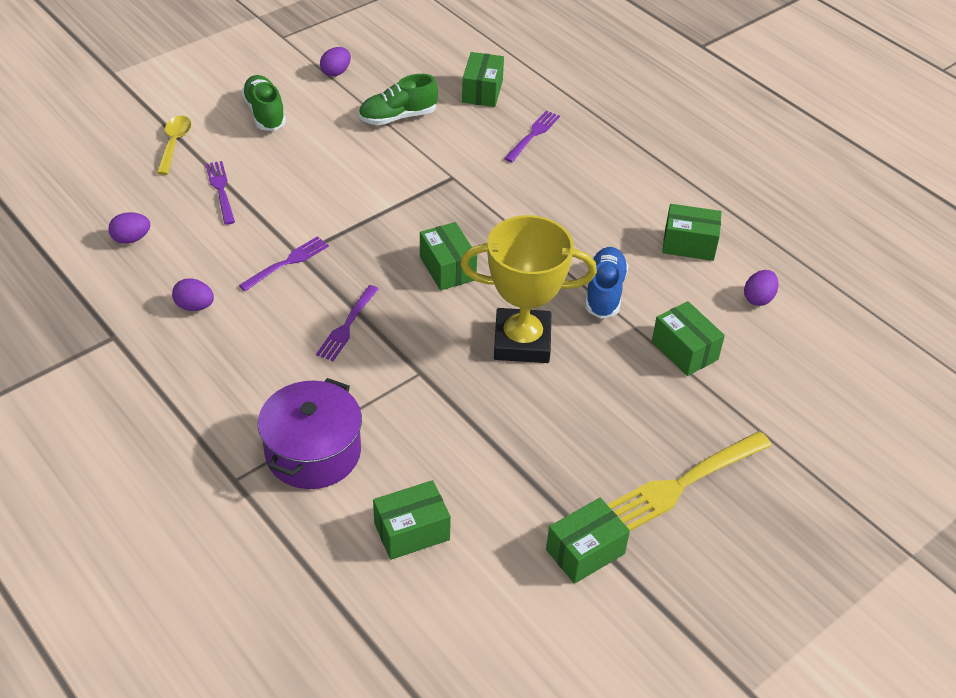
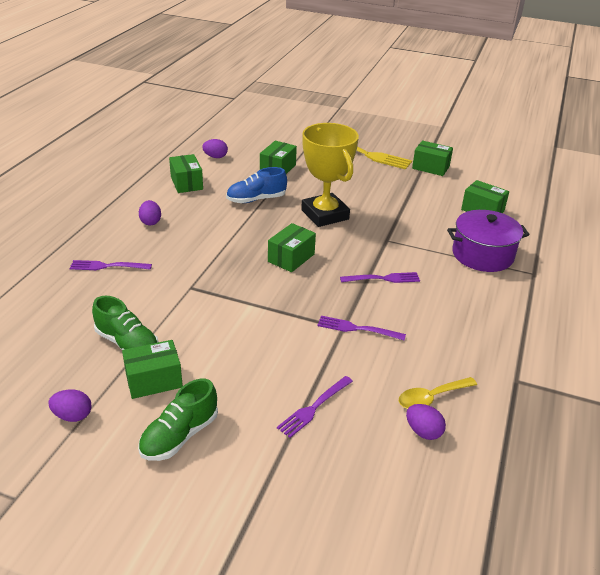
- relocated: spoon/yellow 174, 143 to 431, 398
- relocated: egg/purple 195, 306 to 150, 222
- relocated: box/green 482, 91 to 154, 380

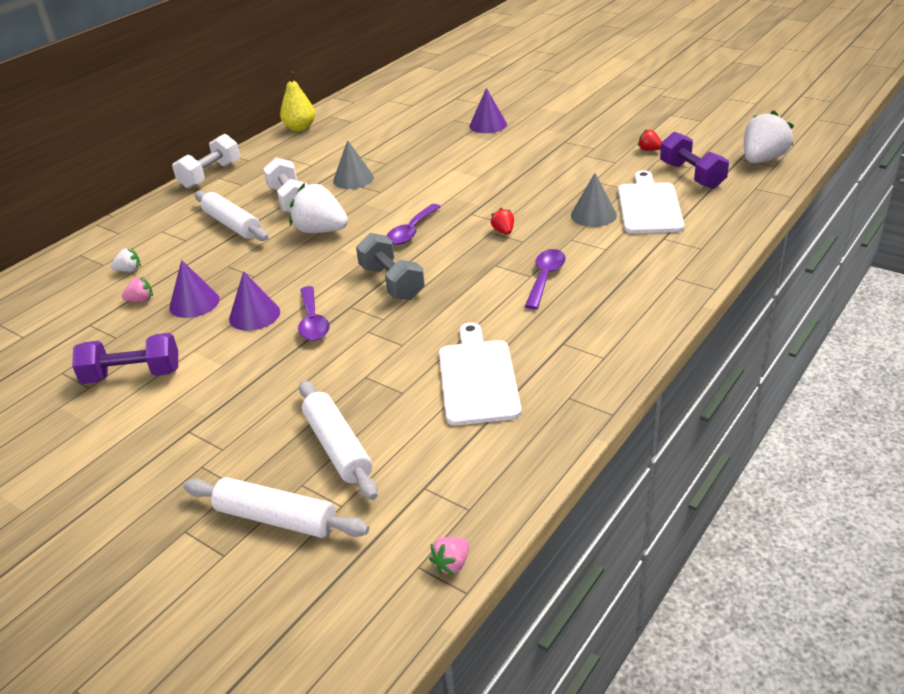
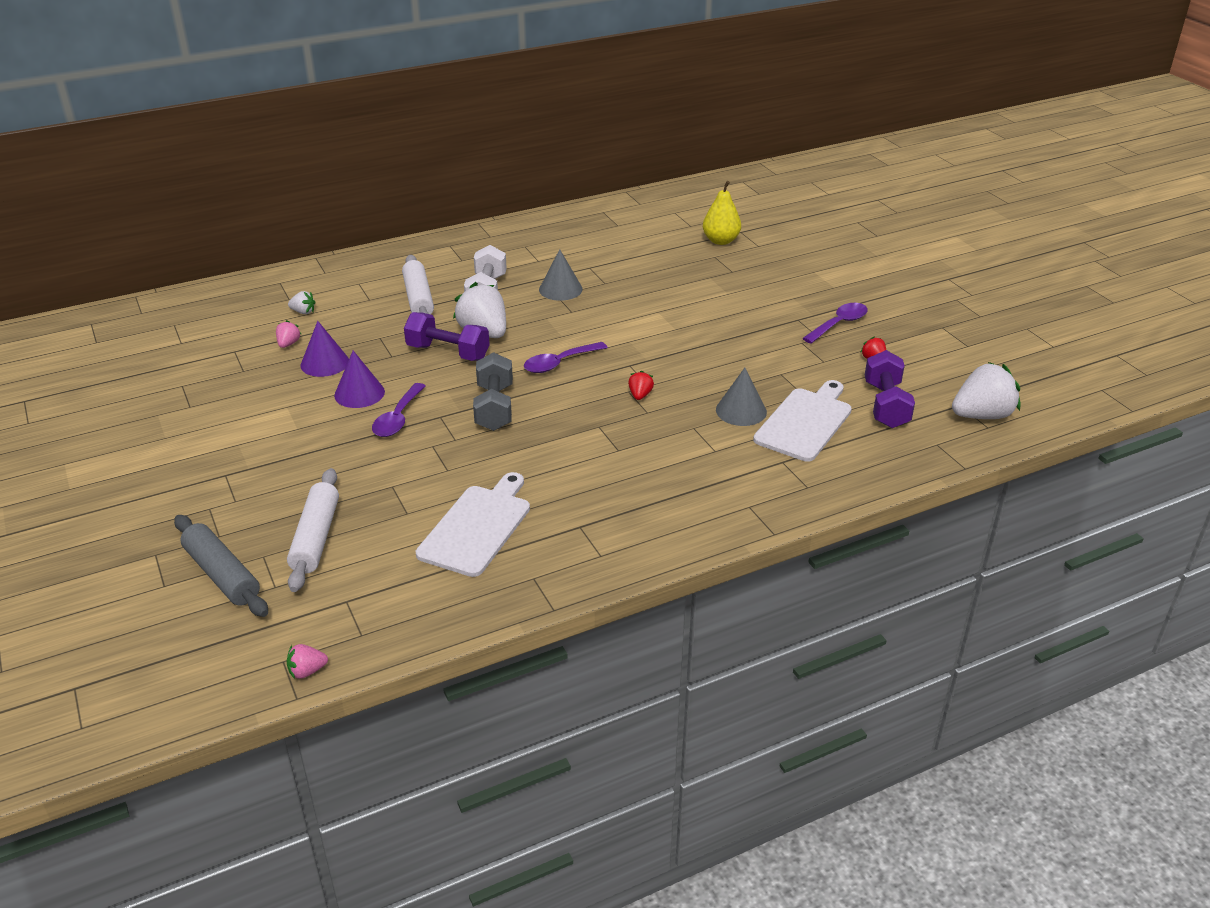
- relocated: dumbbell/purple 132, 375 to 448, 352
- spun: strawberry/pink 141, 300 = 288, 344 90 degrees counterclockwise
- missing: dumbbell/white 210, 175
- colour: rolling pin/white 276, 518 to rolling pin/grey 222, 575
- relocated: pear/yellow 300, 128 to 720, 241
- missing: cone/purple 488, 125
- relocated: spoon/purple 545, 278 to 839, 324

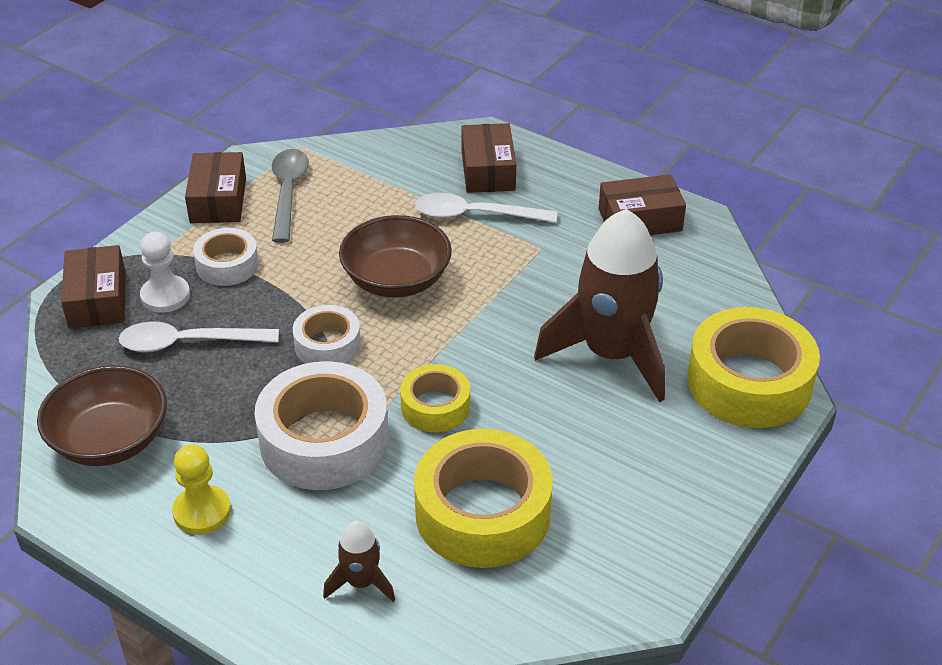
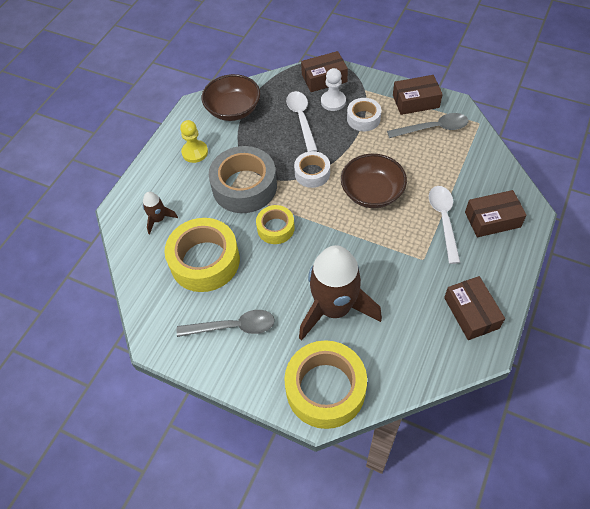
- colour: tape/white 324, 440 to tape/grey 244, 186
- appeared: spoon/grey 233, 327

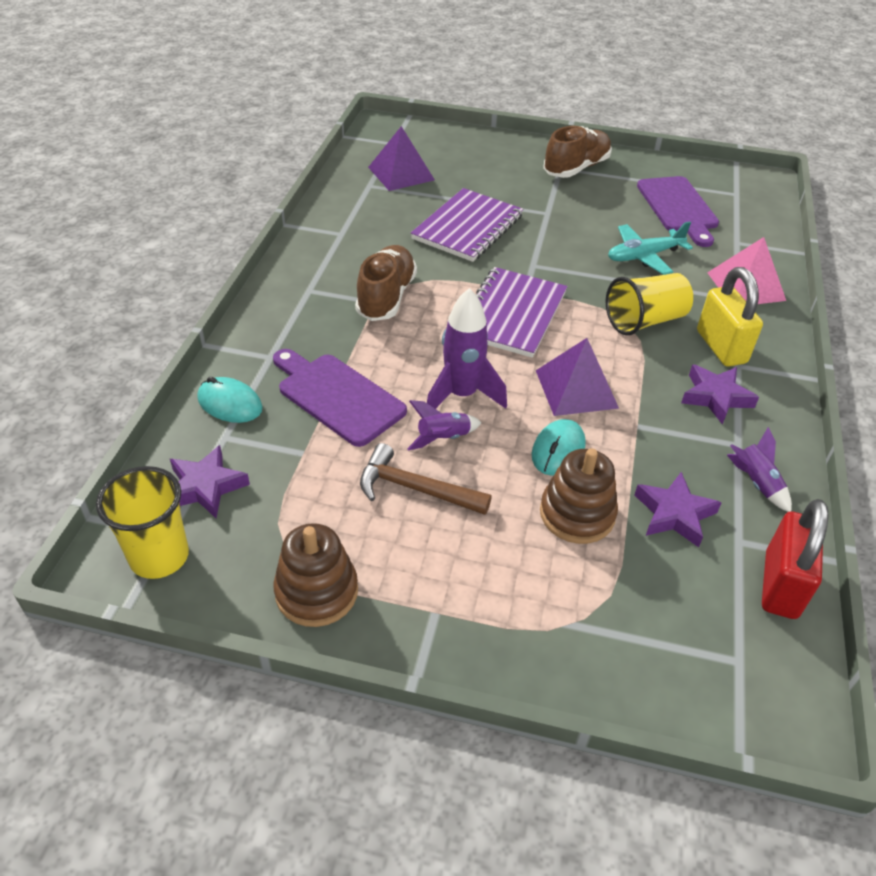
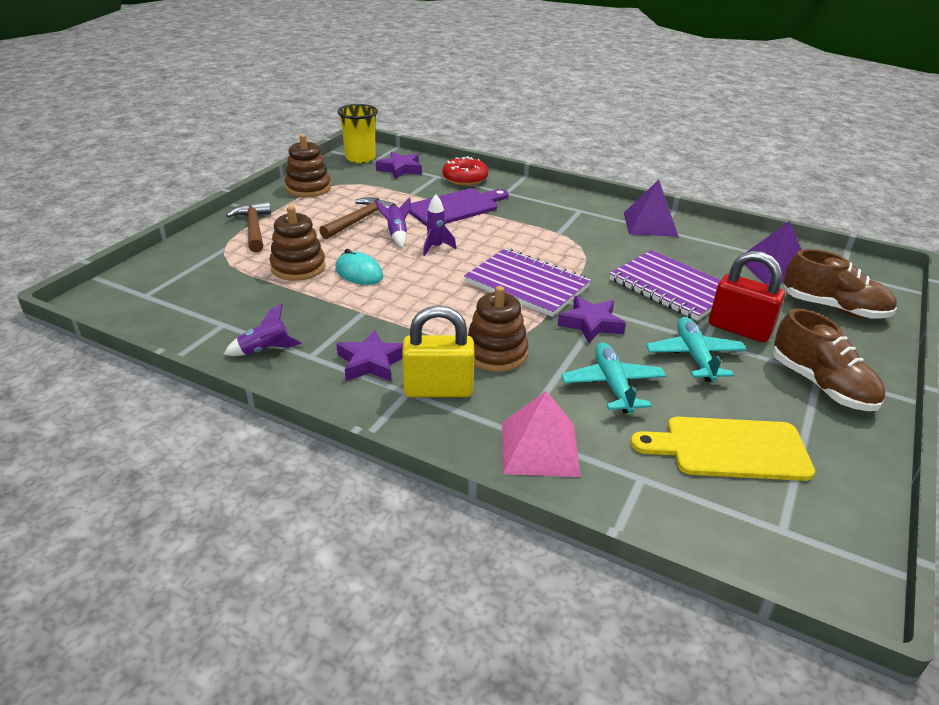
- exchanged: mouse/turquoise 230, 403 to donut/red 465, 178
- relocated: shoe/brown 386, 297 to 833, 308
- size: rocket/purple 461, 395 = 435, 247 x0.57
- relocated: pyramid/purple 576, 389 to 650, 224
- exchanged: cup/yellow 645, 321 to stacking toy/brown 496, 353
- relocated: star/purple 674, 514 to 591, 324
- colour: cutting board/purple 678, 208 to cutting board/yellow 729, 449
- relocated: padlock/red 780, 585 to 739, 329
- appeared: hammer/brown 253, 228
- appeared: plane/turquoise 694, 356

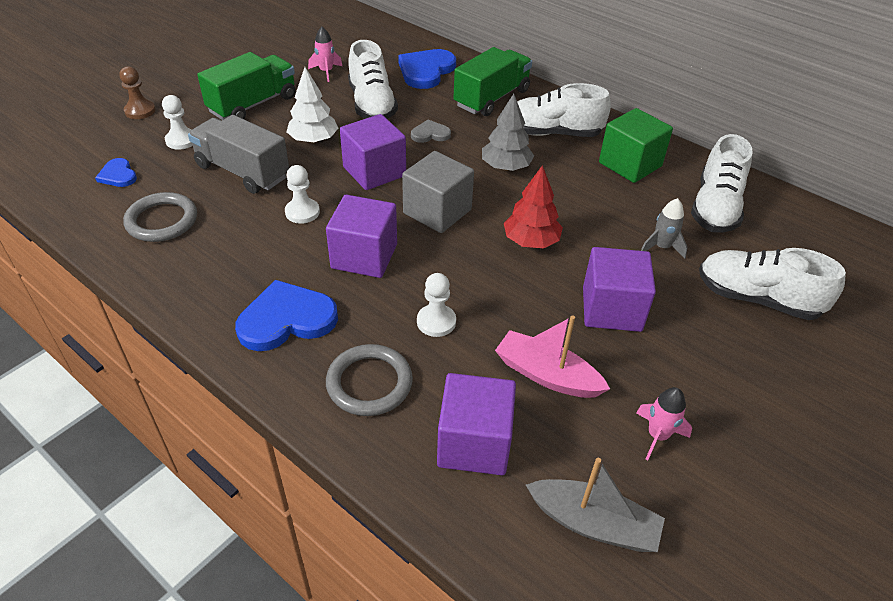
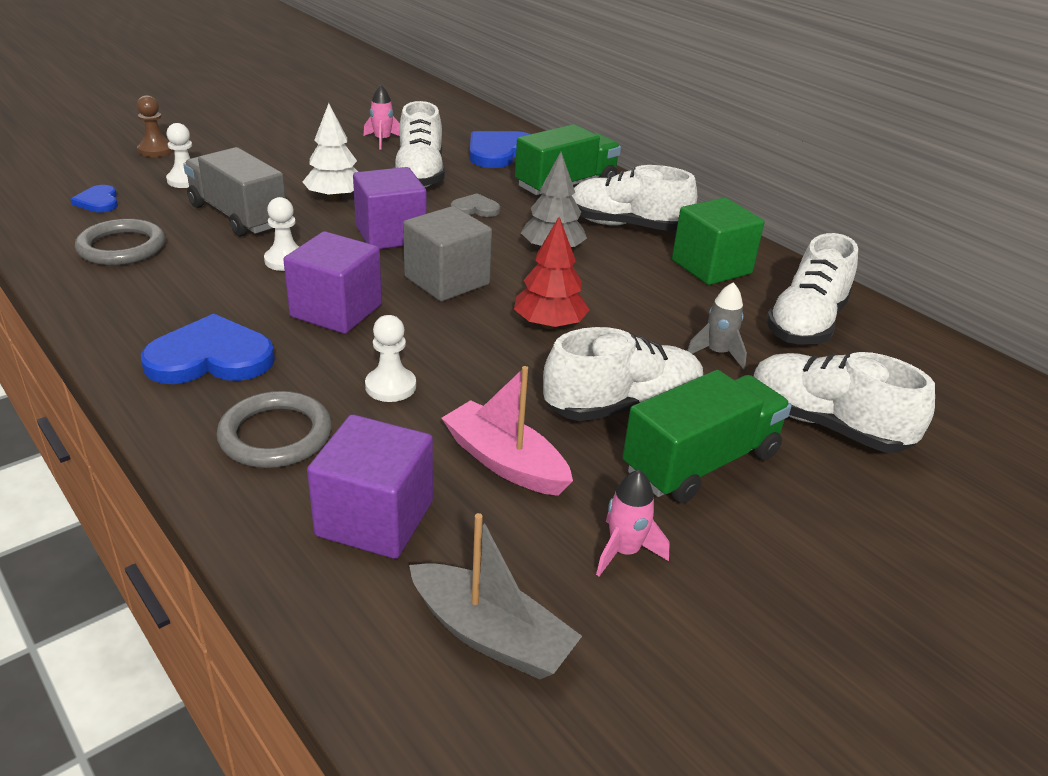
- relocated: truck/green 253, 104 to 700, 462
- exchanged: cube/purple 611, 309 to shoe/white 622, 406

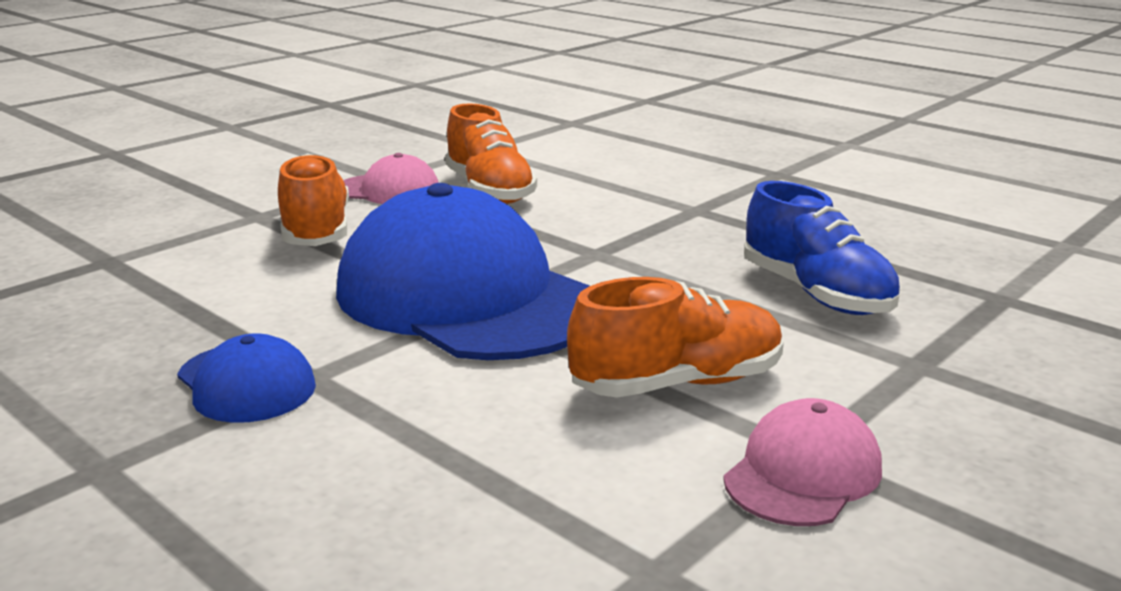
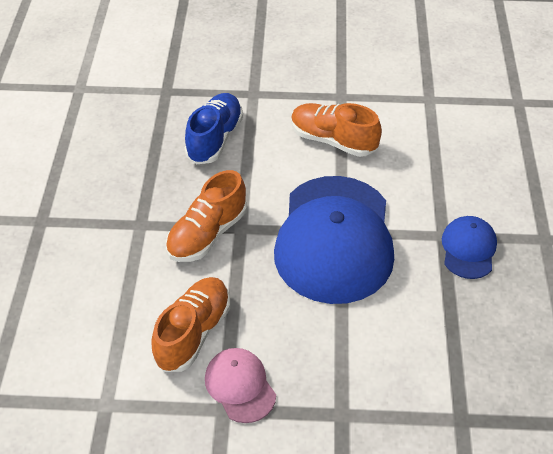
- relocated: shoe/orange 316, 231 to 207, 234
- missing: cap/pink 803, 473

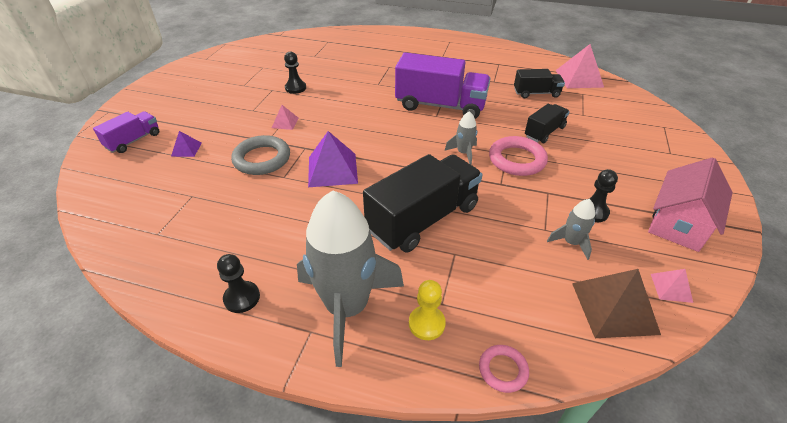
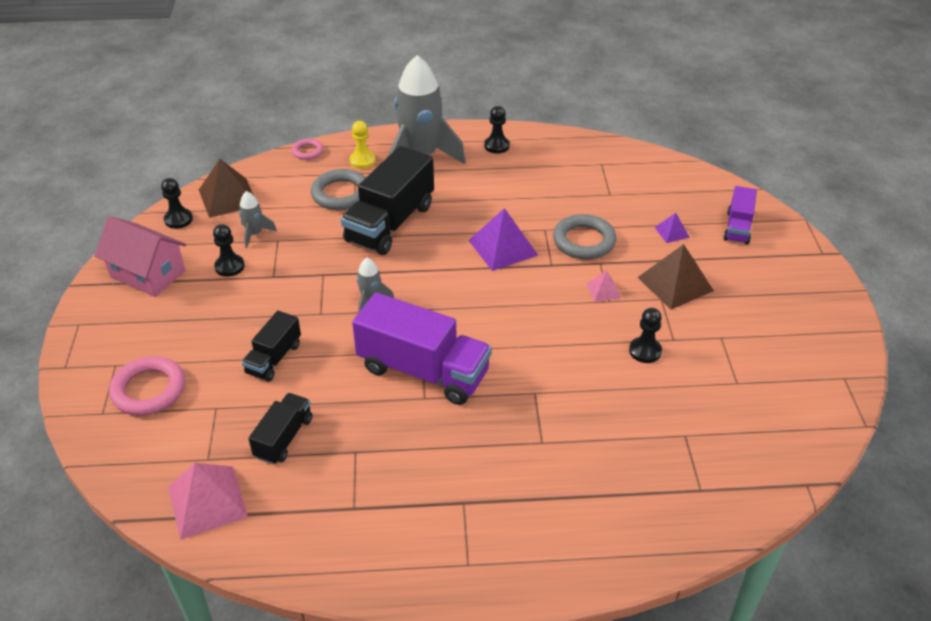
- spun: truck/purple 440, 106 = 423, 371 150 degrees counterclockwise
- relocated: ring/pink 516, 160 to 149, 390
- spun: truck/black 536, 93 = 284, 438 135 degrees clockwise
- spun: house/pink 678, 223 = 148, 274 75 degrees counterclockwise
- exchanged: pyramid/pink 671, 287 to pawn/black 178, 219
- appeared: ring/grey 341, 194
- appeared: pyramid/brown 675, 284

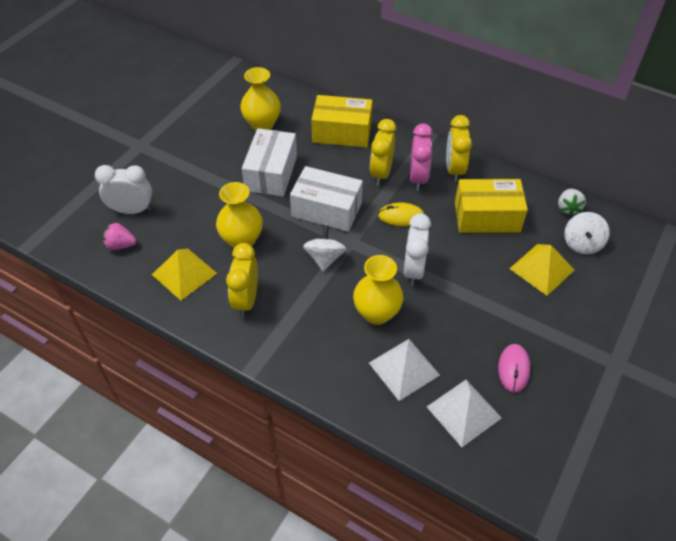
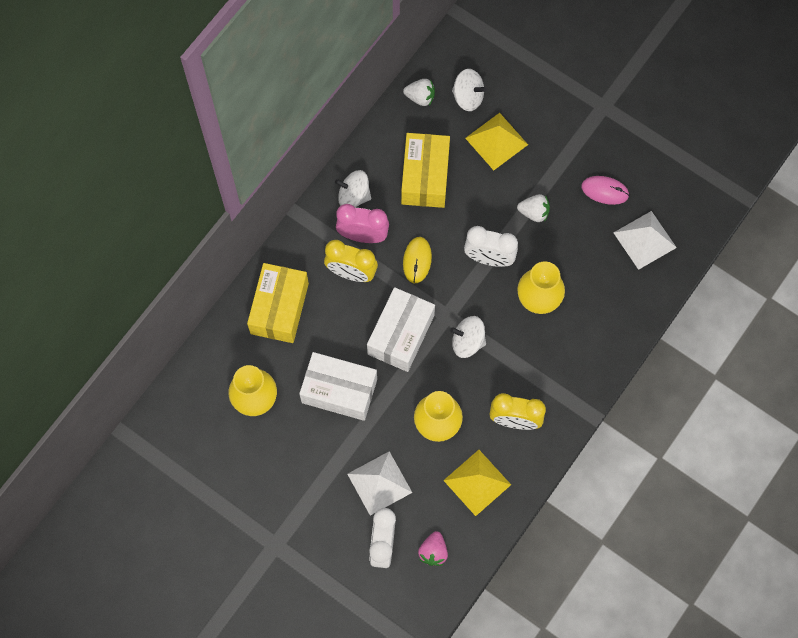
- relocated: pyramid/white 404, 368 to 379, 483
- exchanged: clock/yellow 454, 170 to spinning top/white 353, 196
- appeared: strawberry/white 534, 212

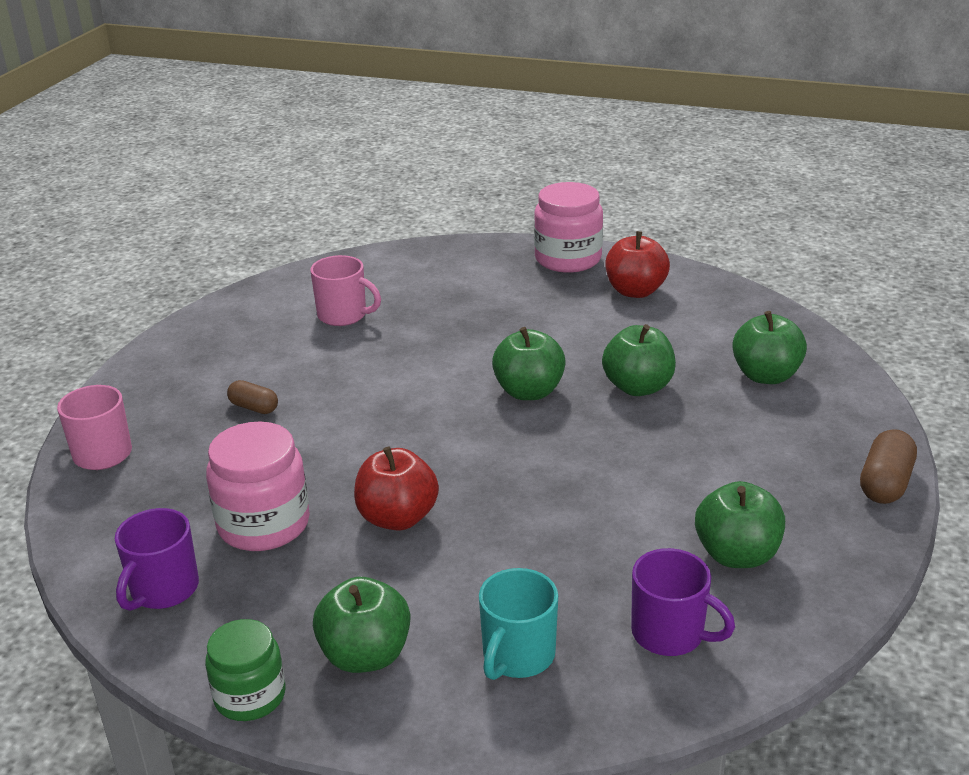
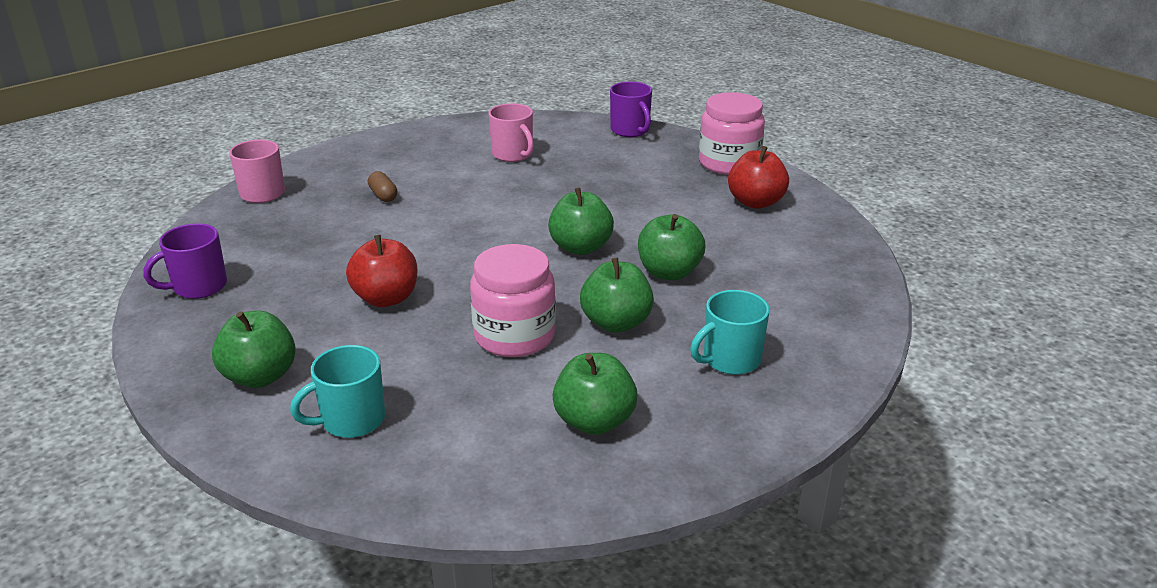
- missing: jar/green 250, 696
- relocated: jar/pink 264, 524 to 514, 336
- relocated: mug/purple 669, 634 to 630, 130
- relocated: apple/green 766, 376 to 616, 323
- missing: capsule/brown 885, 483
- appeared: mug/turquoise 730, 360

